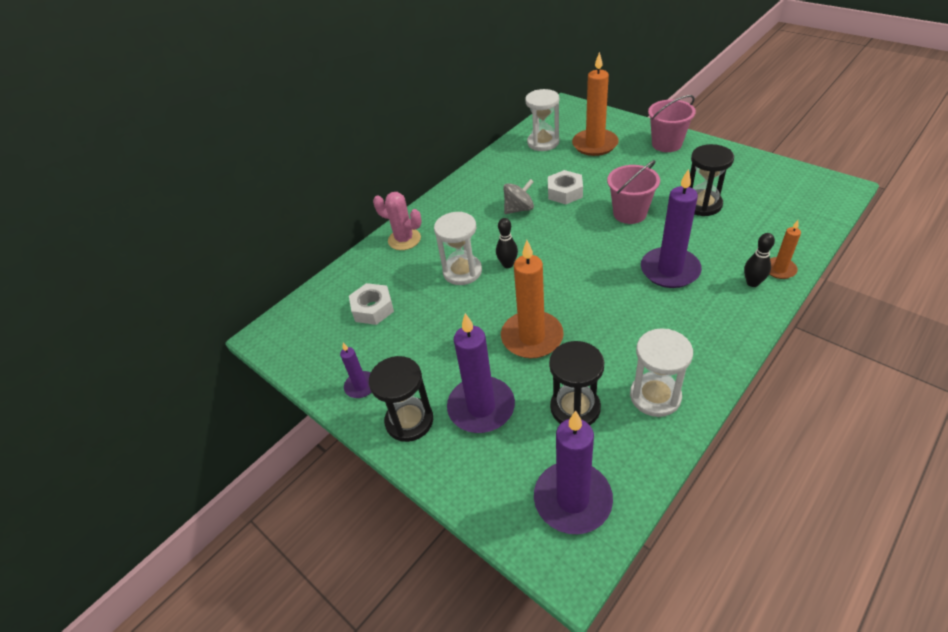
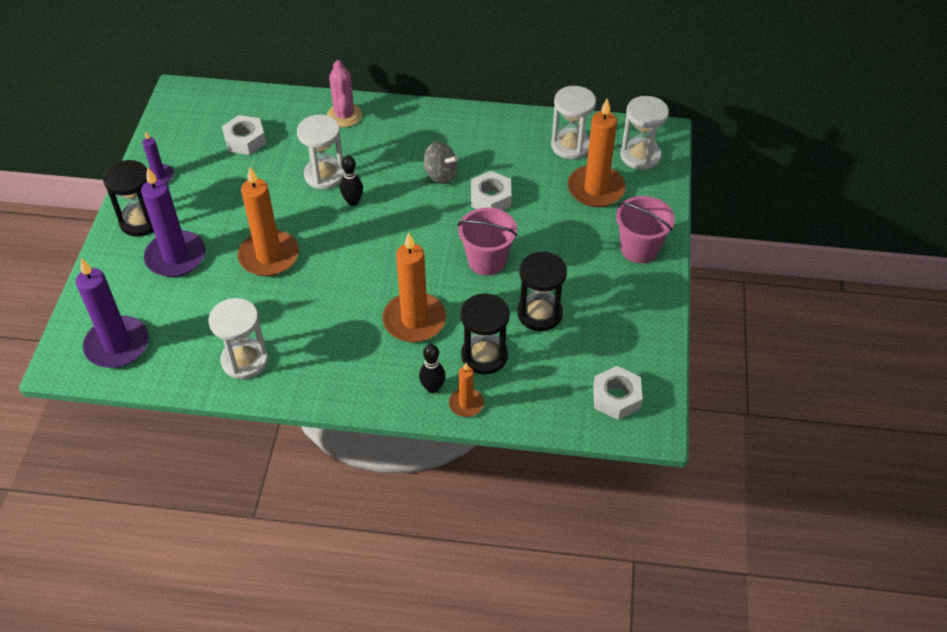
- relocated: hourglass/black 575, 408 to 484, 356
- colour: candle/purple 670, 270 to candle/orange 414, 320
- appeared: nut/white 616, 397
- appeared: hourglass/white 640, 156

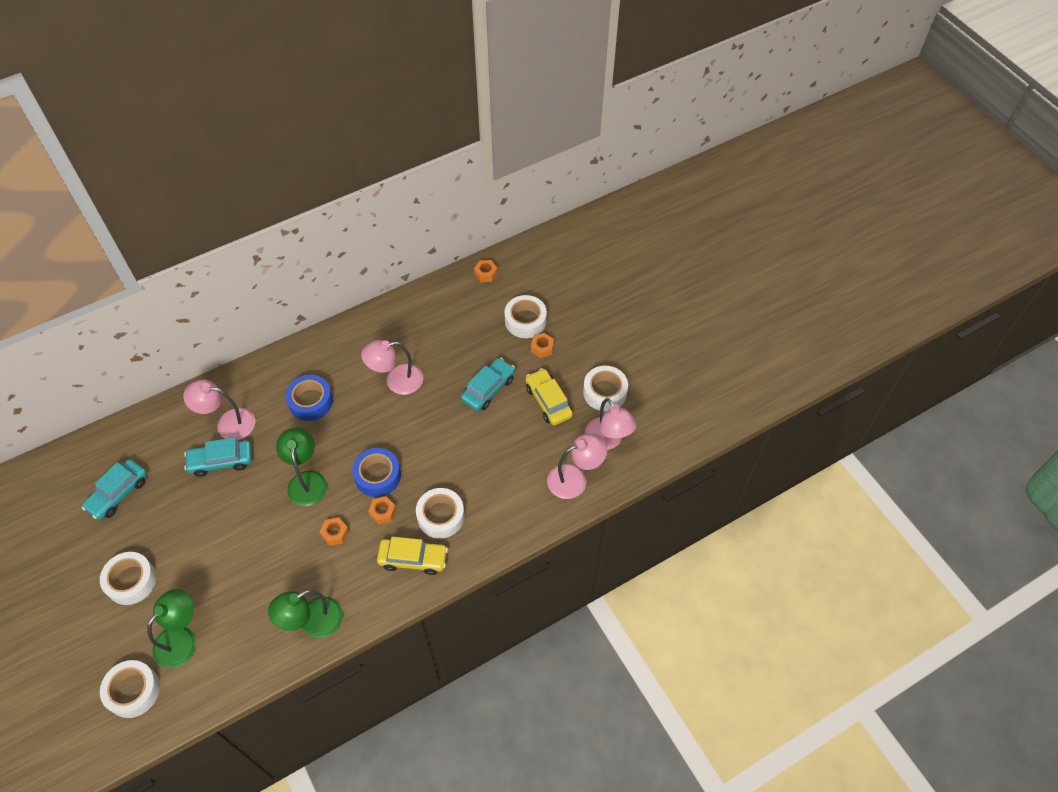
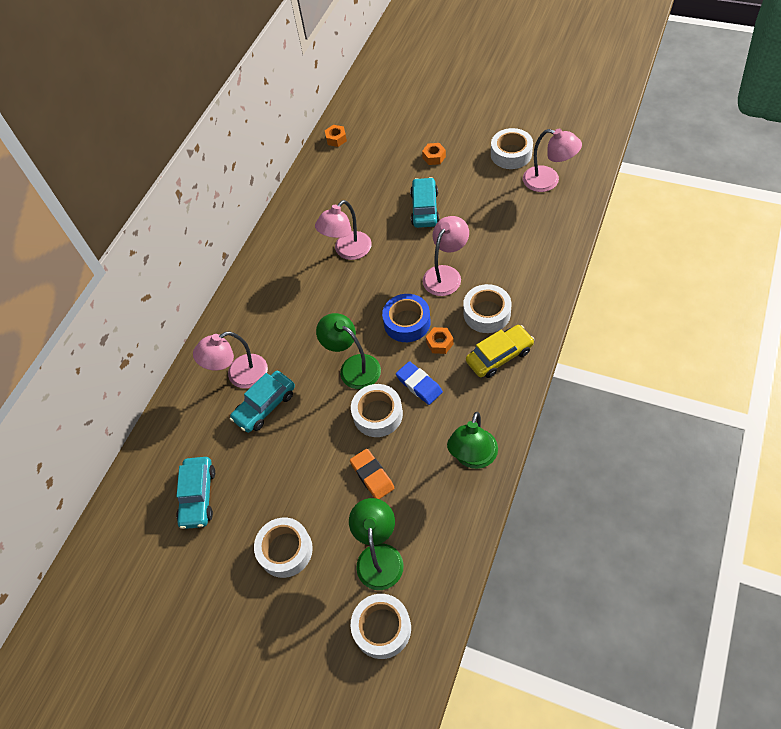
- missing: tape/blue 310, 401
- exchanged: nut/orange 335, 533 to eraser/blue 419, 385
- relocated: tape/white 525, 321 to 377, 414
- missing: car/yellow 548, 401
- relocated: lamp/pink 575, 479 to 446, 274
- appeared: eraser/orange 372, 476

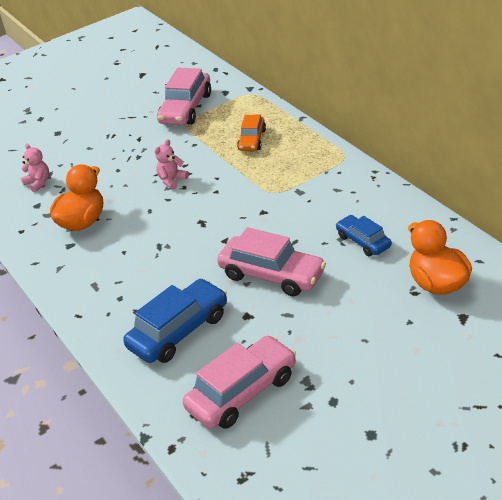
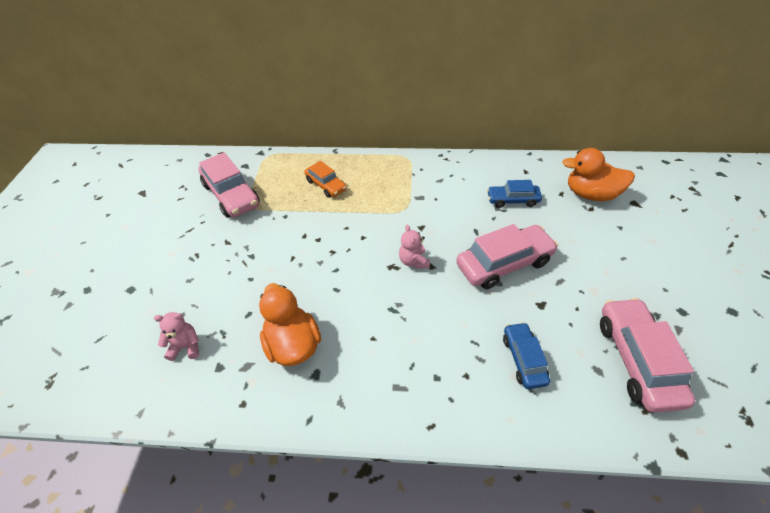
- size: car/blue 179, 331 = 524, 359 x0.59
- relocated: teddy bear/pink 172, 180 to 413, 261

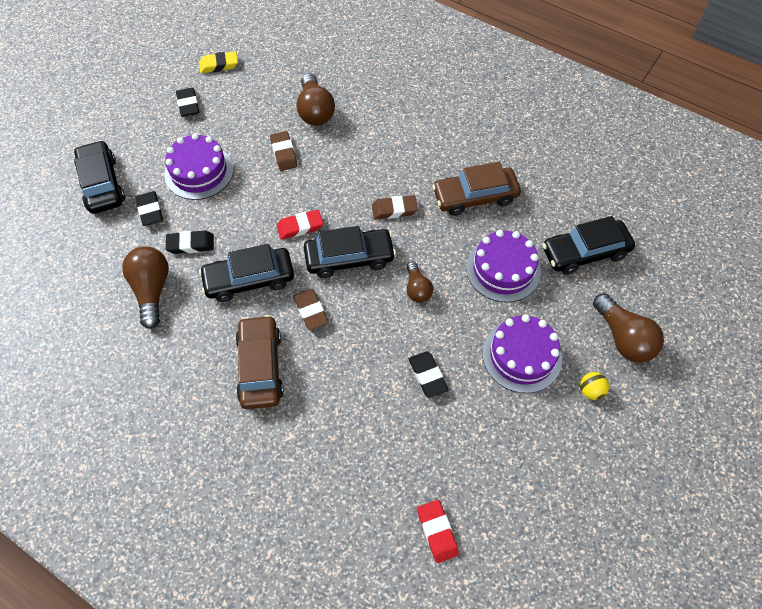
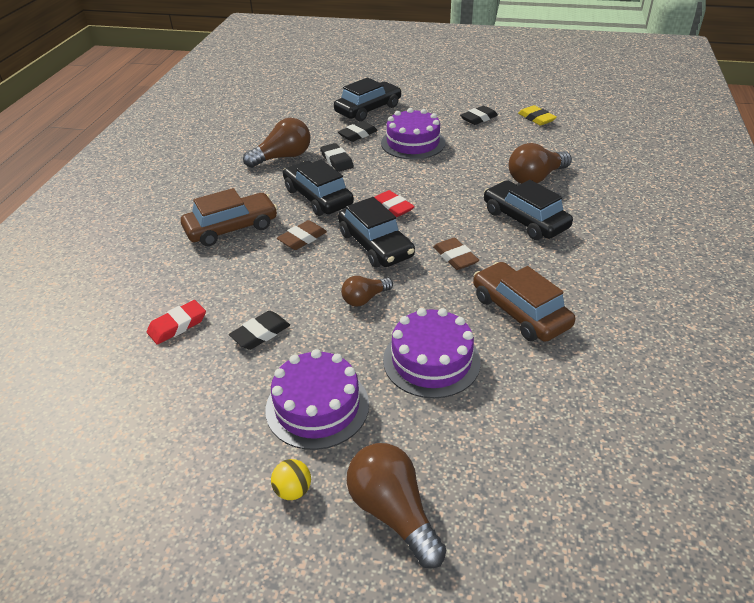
- missing: eraser/brown 284, 153
- relocated: eraser/red 437, 532 to 177, 325
- relocated: car/black 585, 252 to 525, 219
- spun: light bulb/brown 623, 337 = 393, 512 105 degrees clockwise

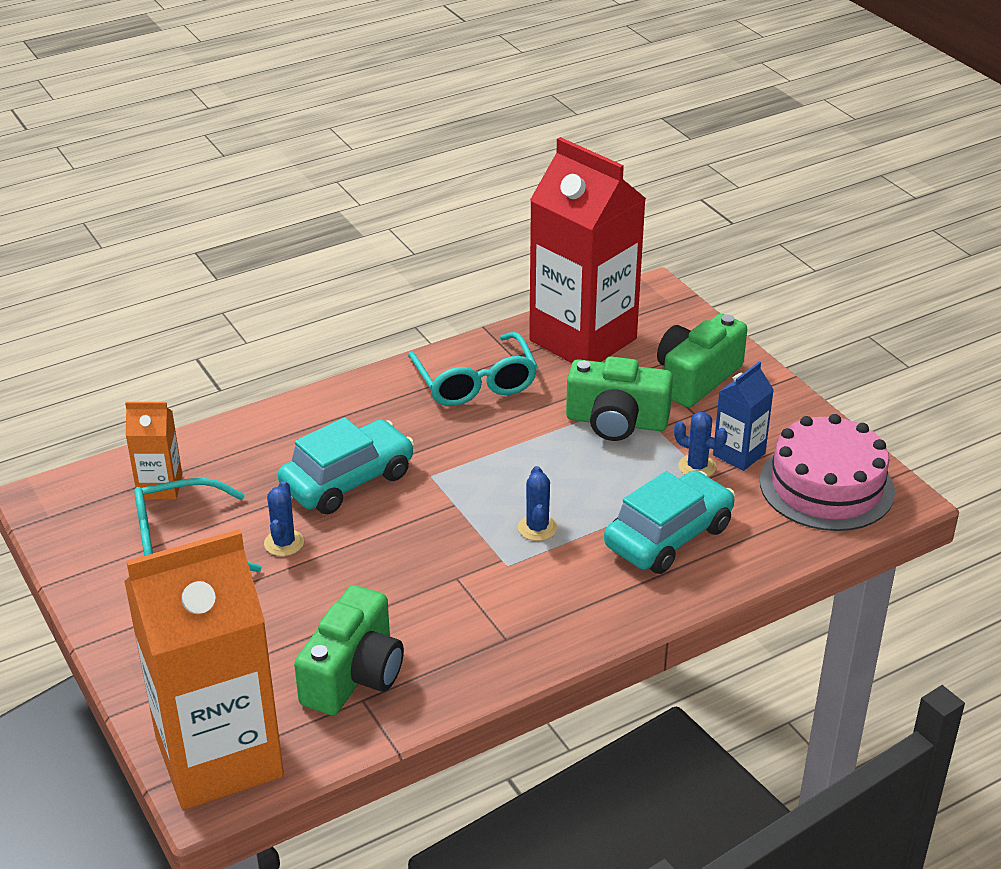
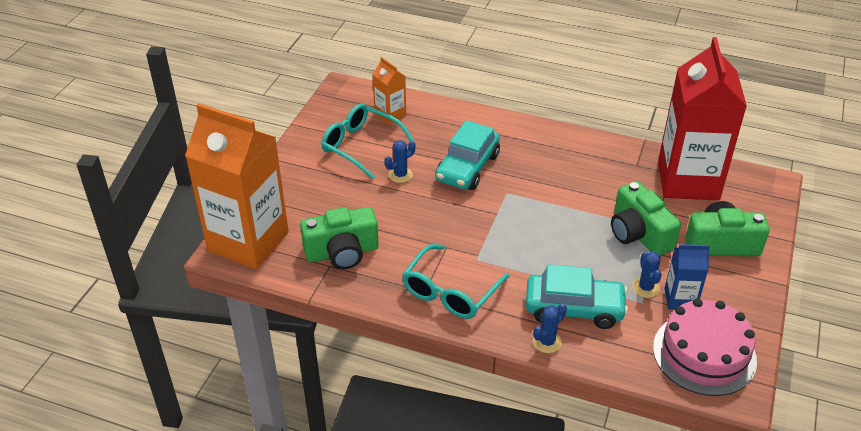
- spun: car/turquoise 348, 480 = 467, 167 105 degrees clockwise
- relocated: glasses/turquoise 475, 382 to 450, 292
- relocated: cactus/blue 537, 528 to 547, 342

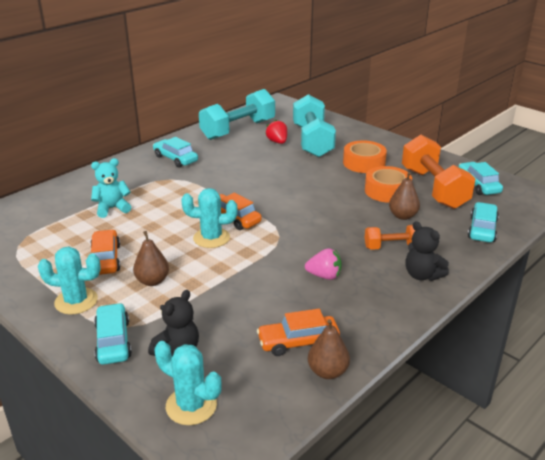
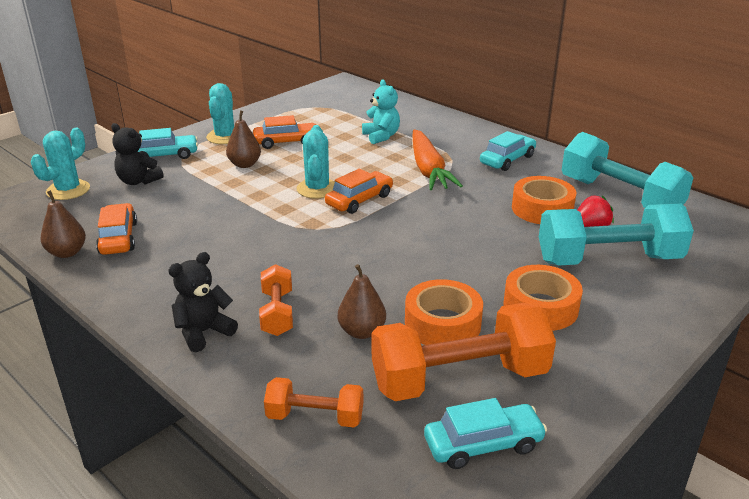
- missing: strawberry/pink 324, 276
- exchanged: car/turquoise 482, 229 to dumbbell/orange 315, 417
- appeared: carrot/orange 428, 169
- appeared: tape/orange 542, 209

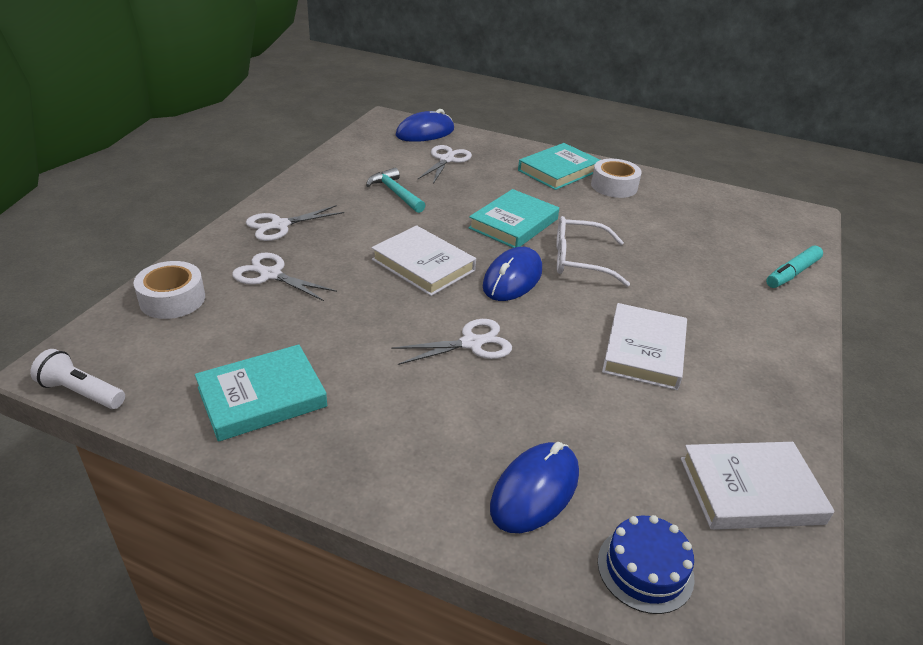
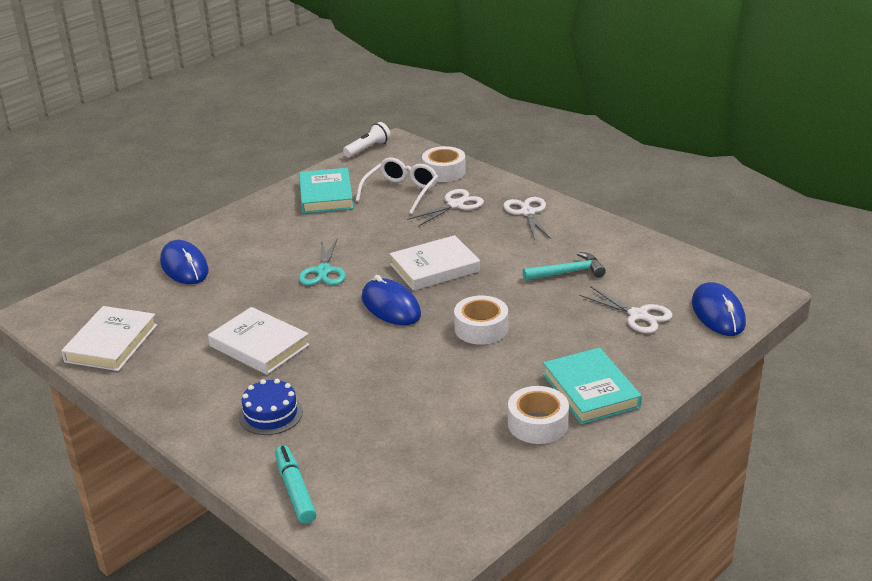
- colour: scissors/white 471, 343 to scissors/turquoise 323, 271
- exchanged: book/turquoise 513, 224 to tape/white 481, 328
- relocated: glasses/white 580, 260 to 400, 192
- relocated: cake/blue 645, 569 to 271, 414

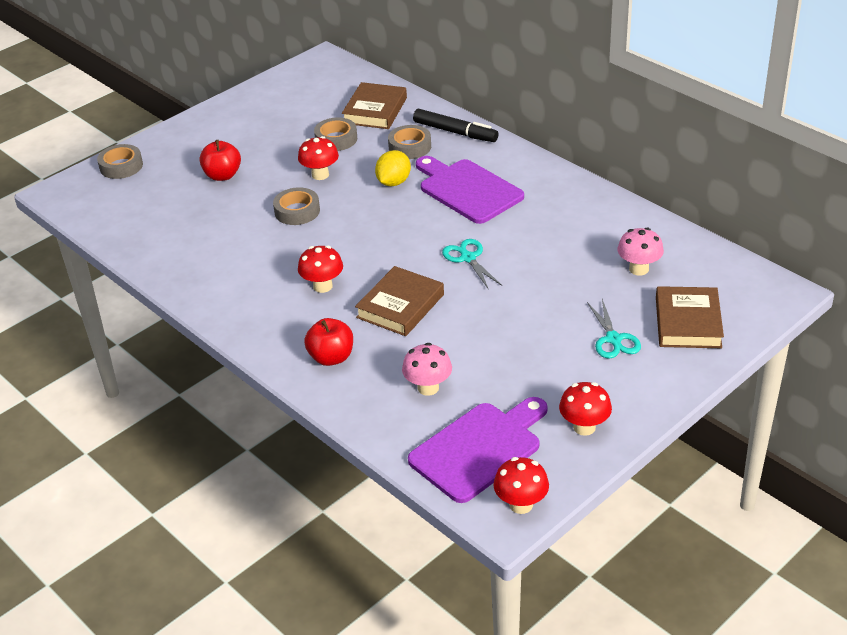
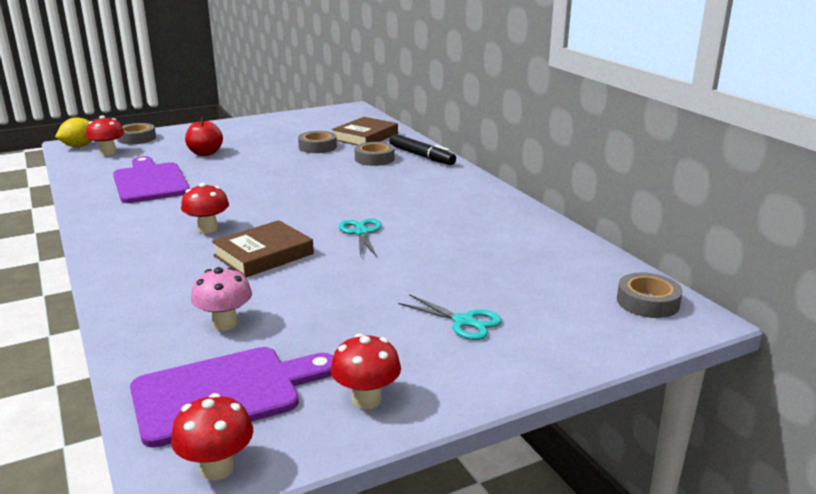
- relocated: tape/grey 297, 211 to 647, 302
- relocated: mushroom/red 320, 175 to 108, 153
- missing: apple/red 331, 357
- relocated: lemon/yellow 393, 182 to 79, 146
- relocated: cutting board/purple 467, 190 to 150, 182
- spun: scissors/turquoise 613, 339 = 463, 322 60 degrees counterclockwise
- missing: mushroom/pink 639, 269
- missing: book/brown 688, 322

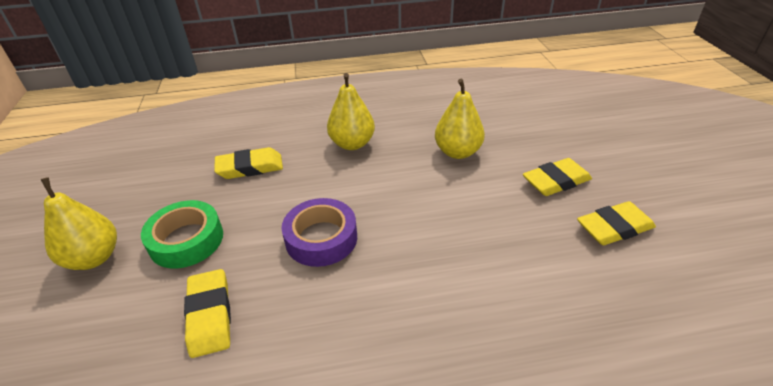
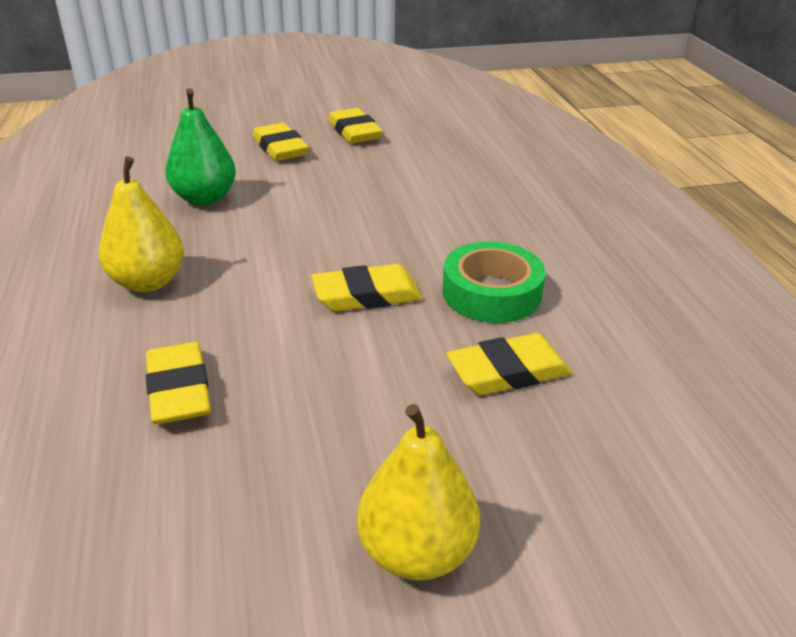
- relocated: tape/green 186, 240 to 491, 293
- exchanged: tape/purple 321, 238 to eraser/yellow 367, 295
- colour: pear/yellow 457, 152 to pear/green 204, 198

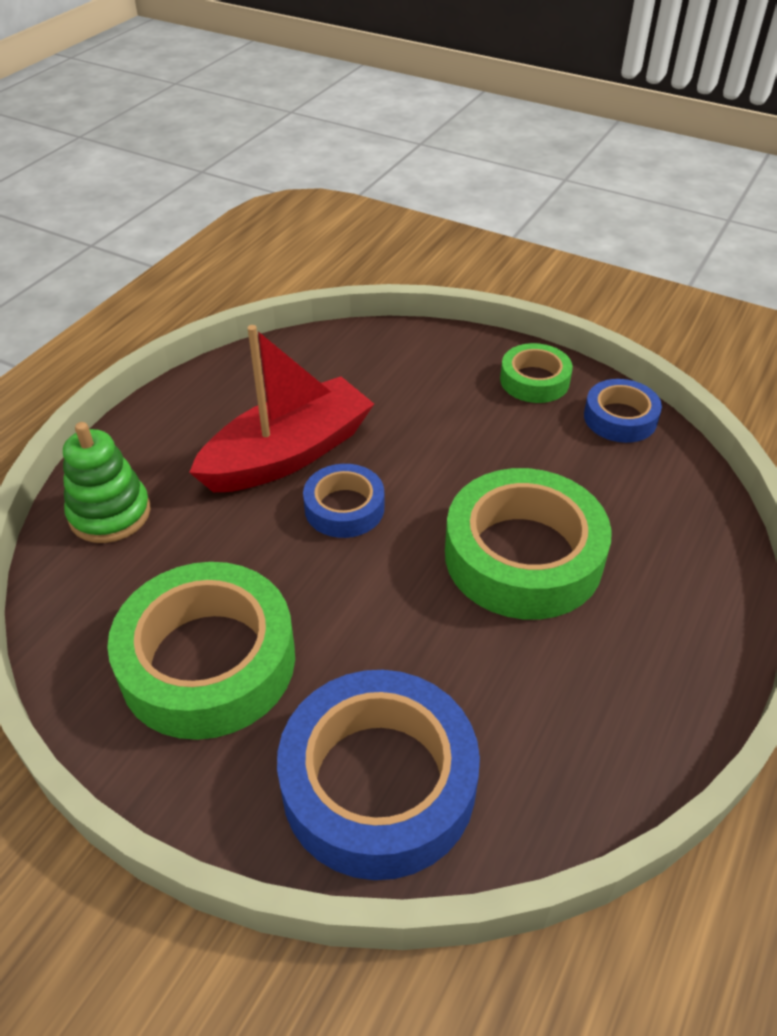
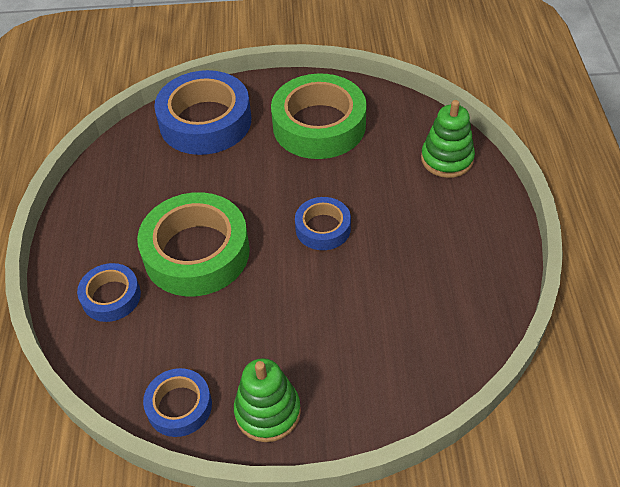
- missing: boat/red 288, 454
- exchanged: tape/green 534, 380 to stacking toy/green 267, 411
- appeared: tape/blue 111, 297

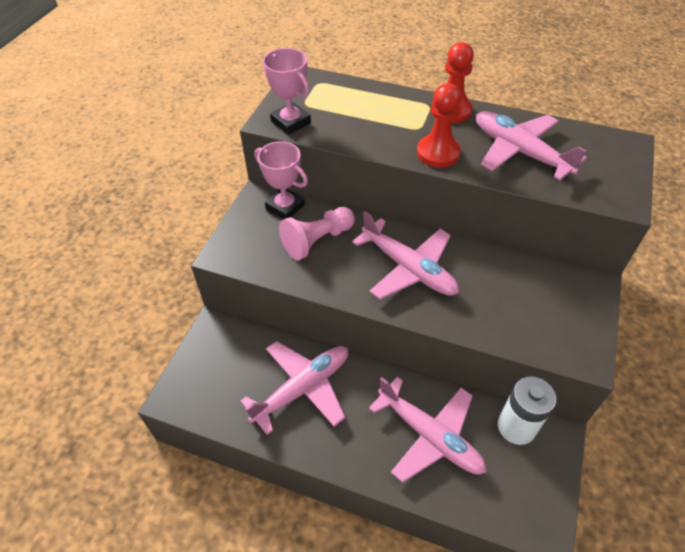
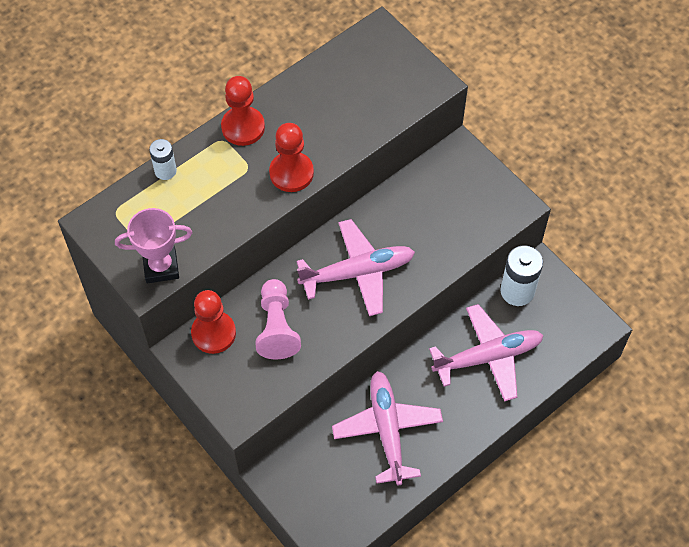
- exchanged: trophy/pink 285, 207 to pawn/red 213, 333
- missing: plane/pink 520, 152
- appeared: battery/white 165, 171

